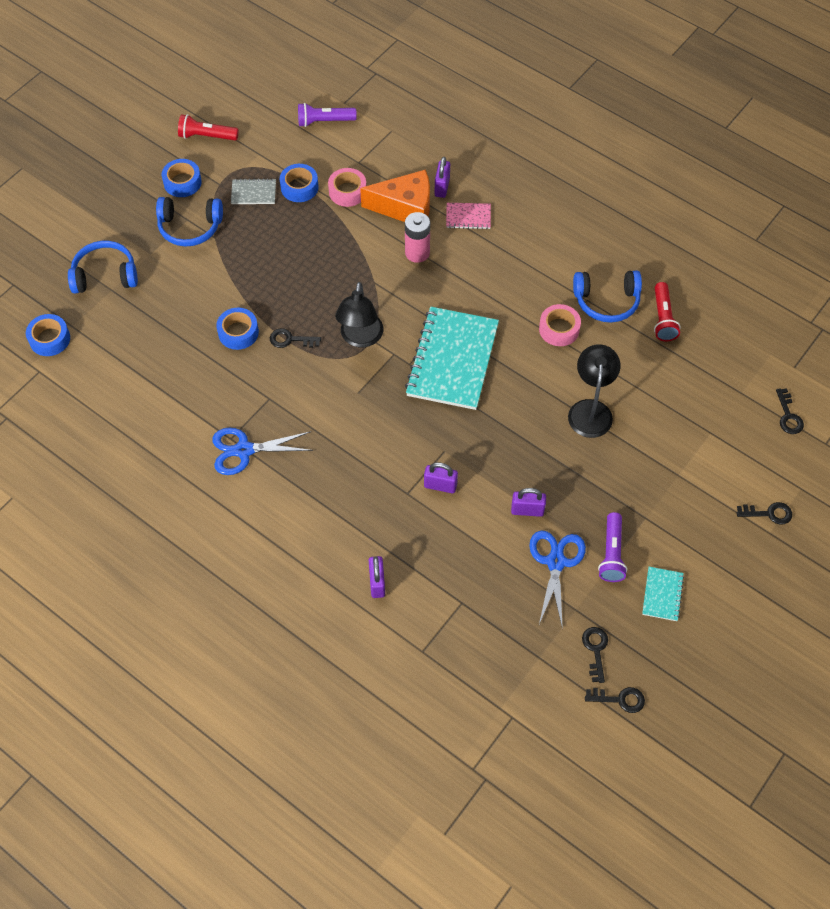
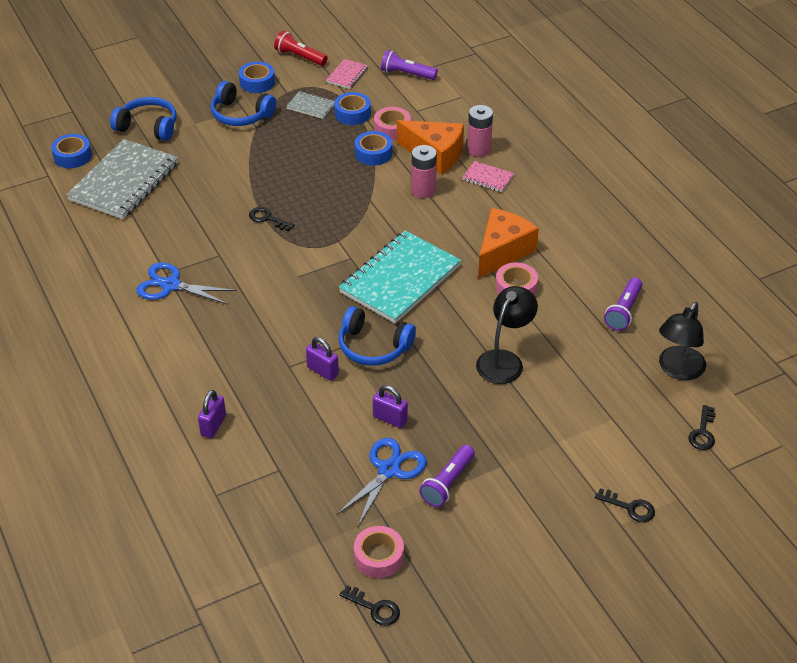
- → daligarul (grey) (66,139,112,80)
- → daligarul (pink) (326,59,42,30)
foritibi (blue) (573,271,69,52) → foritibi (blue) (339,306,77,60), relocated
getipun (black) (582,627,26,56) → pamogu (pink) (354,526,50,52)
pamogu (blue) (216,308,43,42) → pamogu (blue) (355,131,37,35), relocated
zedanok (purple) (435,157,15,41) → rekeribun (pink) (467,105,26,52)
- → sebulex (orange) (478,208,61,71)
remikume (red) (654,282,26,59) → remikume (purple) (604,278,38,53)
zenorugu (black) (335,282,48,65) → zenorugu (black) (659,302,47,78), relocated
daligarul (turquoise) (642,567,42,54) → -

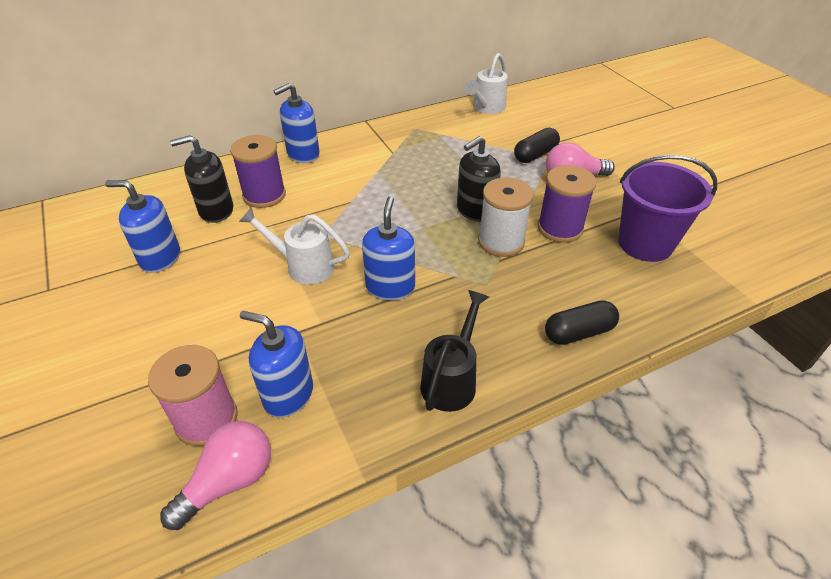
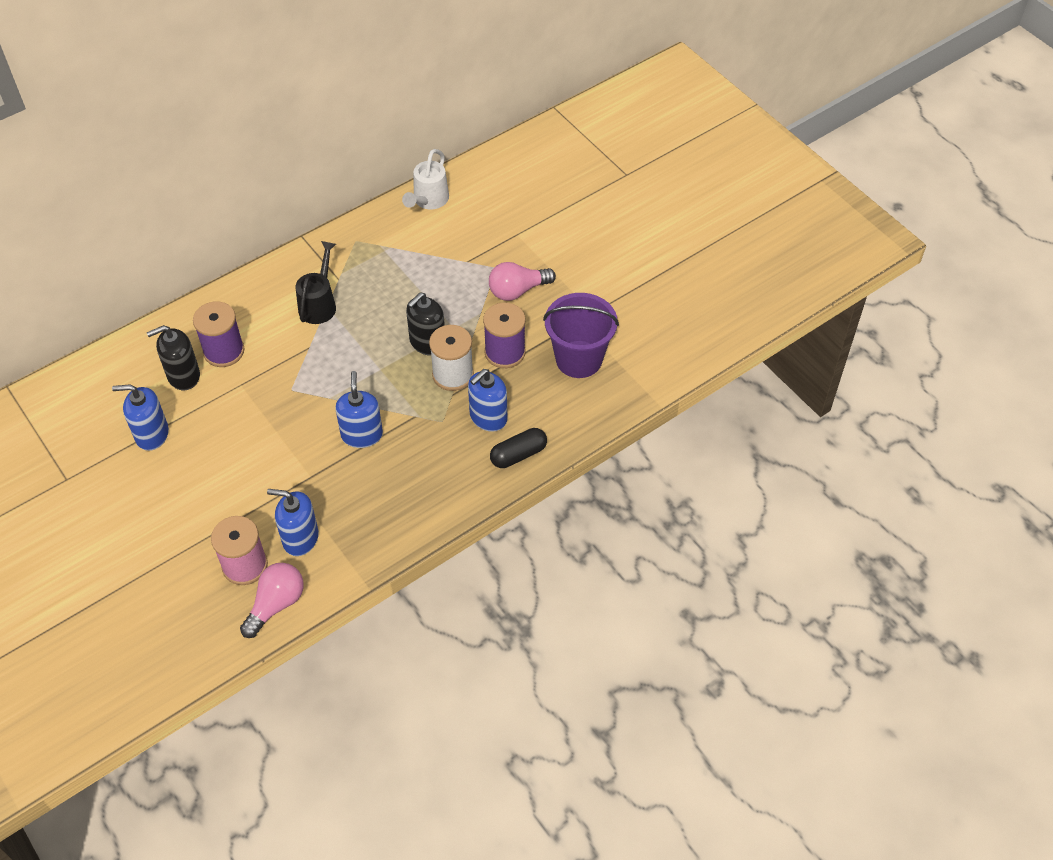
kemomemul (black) (420,290,69,122) → kemomemul (black) (296,241,40,83), relocated
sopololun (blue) (273,83,47,80) → sopololun (blue) (468,369,39,63), relocated
kemomemul (white) (239,207,111,78) → -
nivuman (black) (514,128,46,35) → -

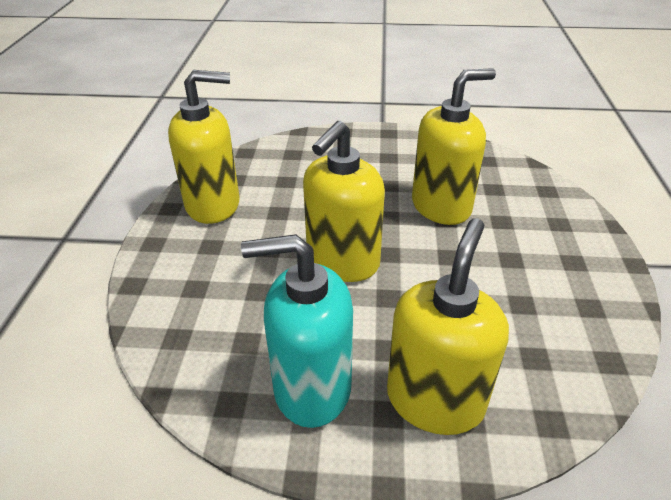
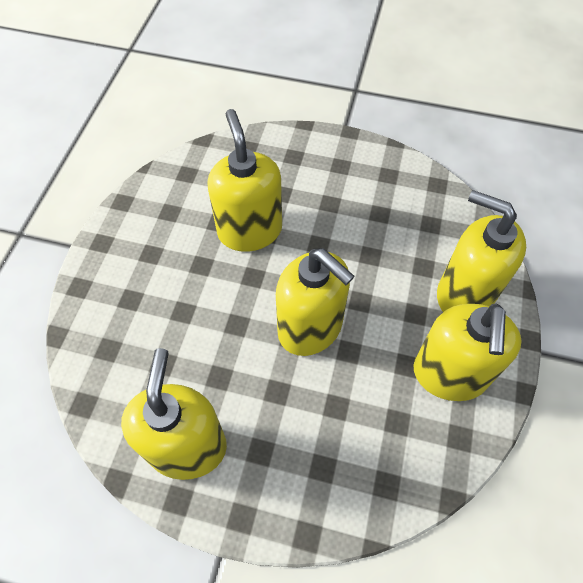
sopololun (turquoise) (241,234,112,194) → sopololun (yellow) (413,303,109,98)

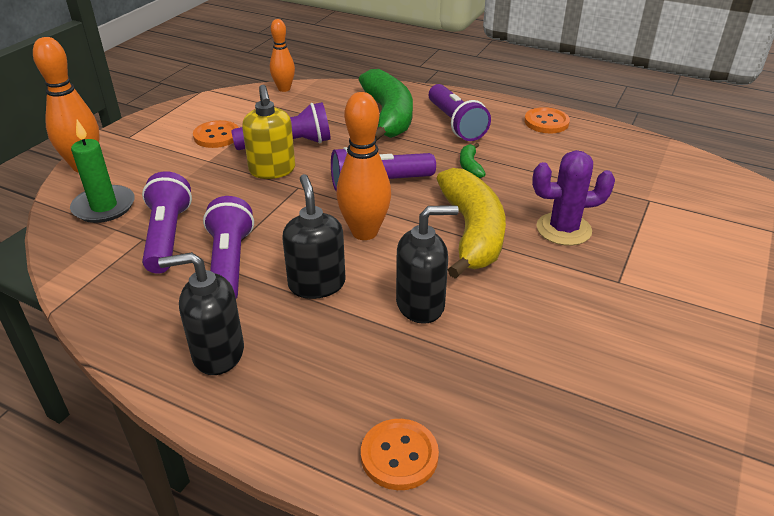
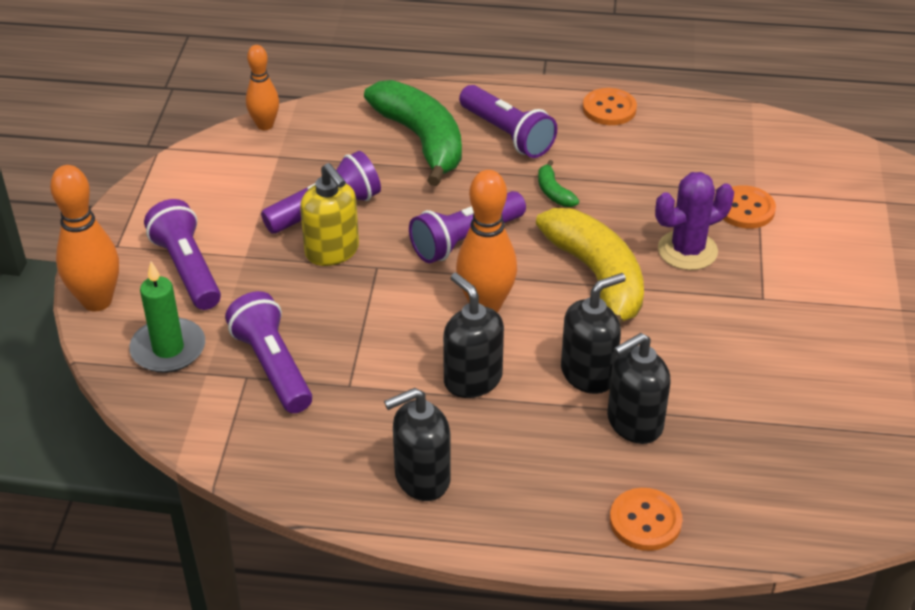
remikume (purple) (203,196,51,103) → remikume (purple) (144,199,77,111), relocated
- → sopololun (black) (607,333,64,111)
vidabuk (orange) (193,120,46,28) → vidabuk (orange) (723,185,53,44), relocated

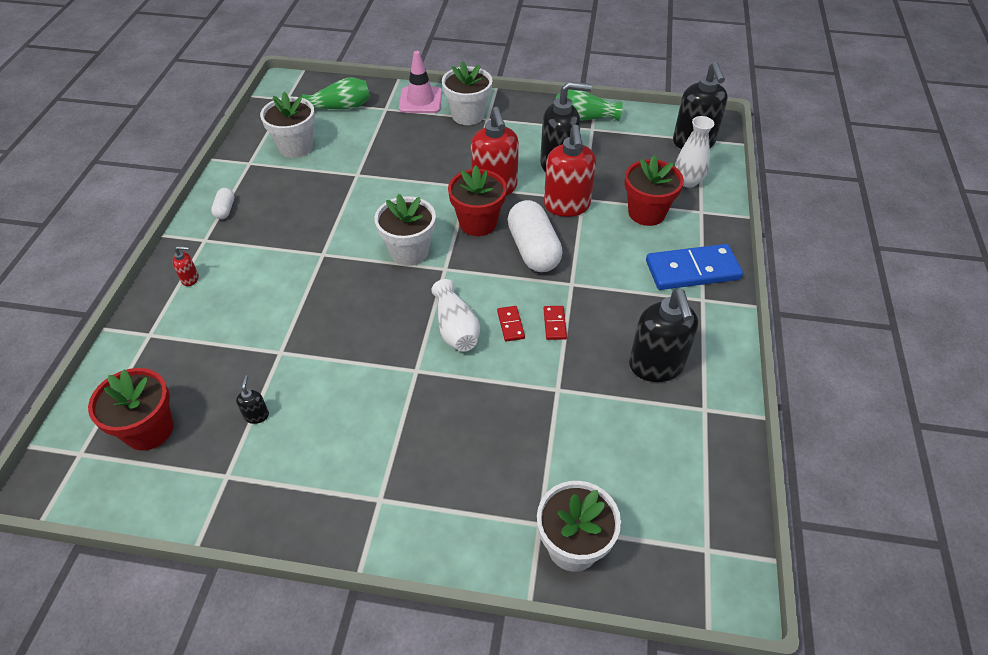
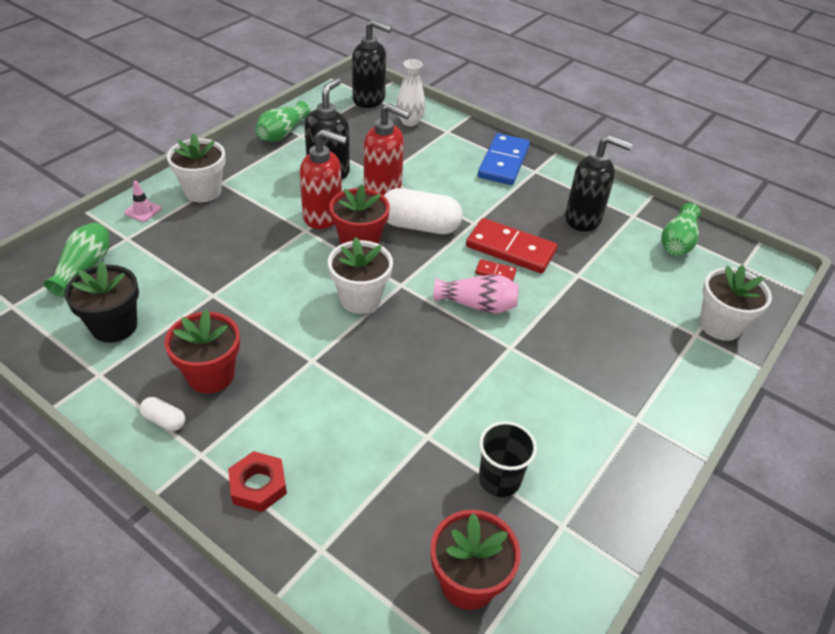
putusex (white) (260,92,55,66) → putusex (black) (64,261,75,82)
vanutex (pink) (399,51,43,62) → vanutex (pink) (124,181,37,41), x0.57
putusex (red) (624,155,60,71) → putusex (red) (165,310,75,84), relocated
sopololun (red) (173,246,26,40) → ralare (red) (228,451,59,61)
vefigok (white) (431,279,49,73) → vefigok (pink) (434,275,85,38)
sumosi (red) (544,306,23,34) → sumosi (red) (466,218,91,56), x2.25
sopololun (black) (236,375,33,49) → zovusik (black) (479,421,58,76)
- → vefigok (green) (661,203,40,52)

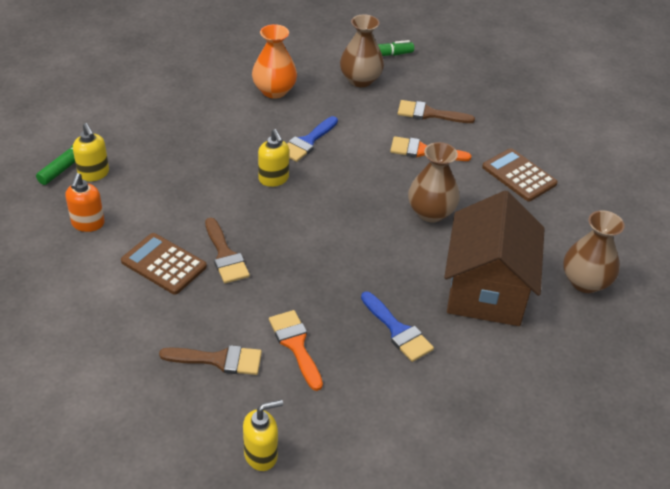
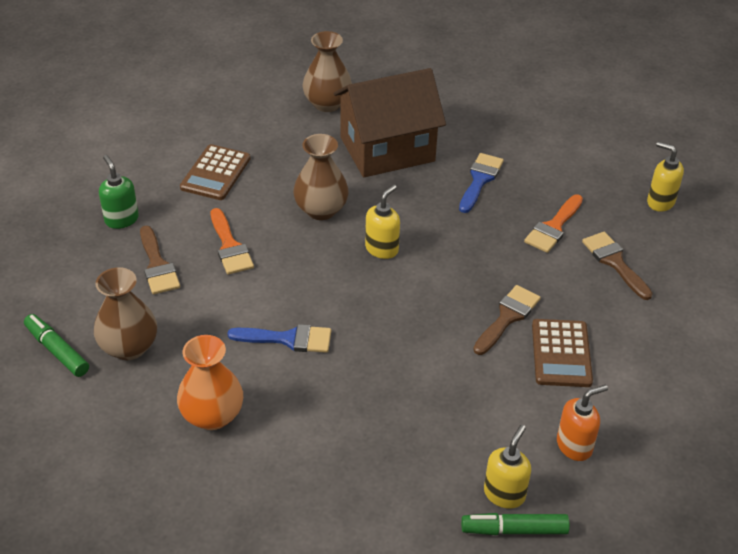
- → sopololun (green) (99,155,40,74)
sopololun (yellow) (258,129,31,58) → sopololun (yellow) (365,185,35,74), relocated

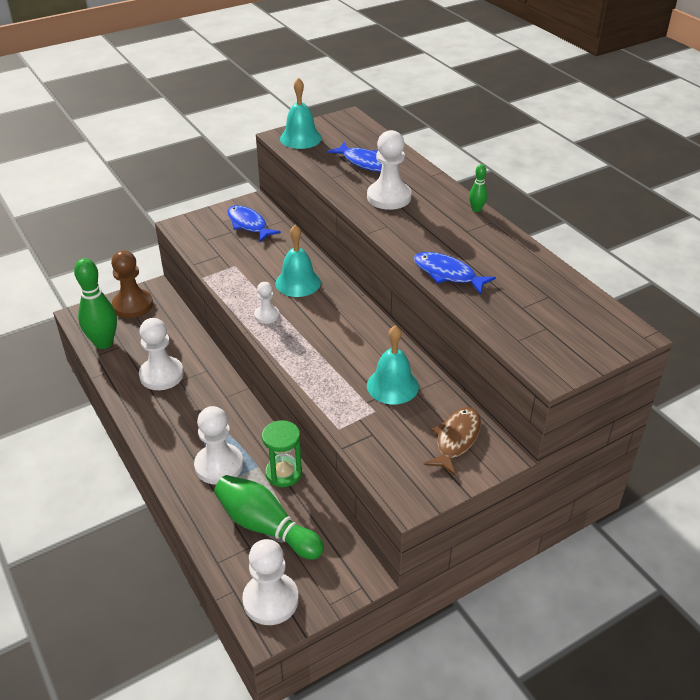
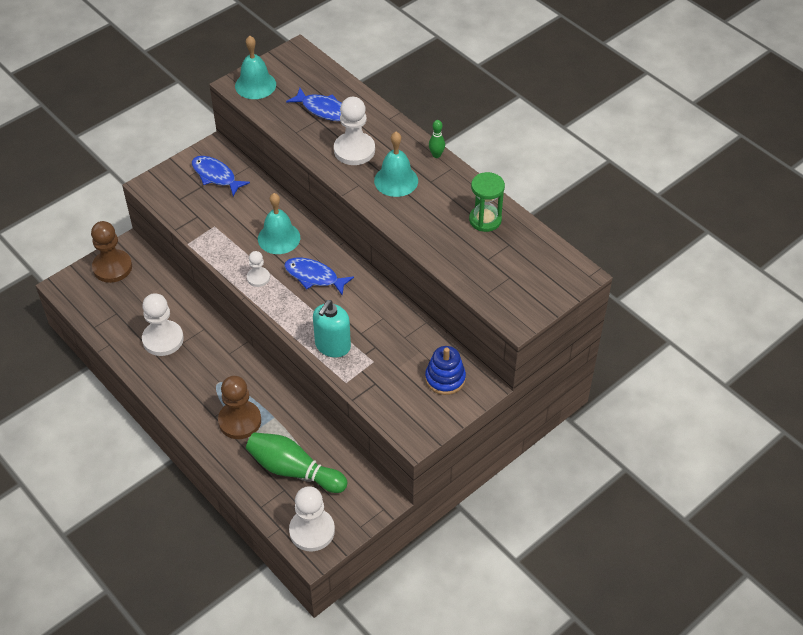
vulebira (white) (194,406,49,79) → vulebira (brown) (218,376,43,63)
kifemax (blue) (414,252,82,42) → kifemax (blue) (284,258,70,37), relocated
- → sopololun (turquoise) (313,300,38,57)
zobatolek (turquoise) (367,325,52,79) → zobatolek (turquoise) (374,132,44,65), relocated
kifemax (brown) (424,407,57,69) → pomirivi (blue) (425,346,41,49)
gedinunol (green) (262,420,40,67) → gedinunol (green) (469,172,36,60), relocated
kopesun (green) (74,258,43,91) → -

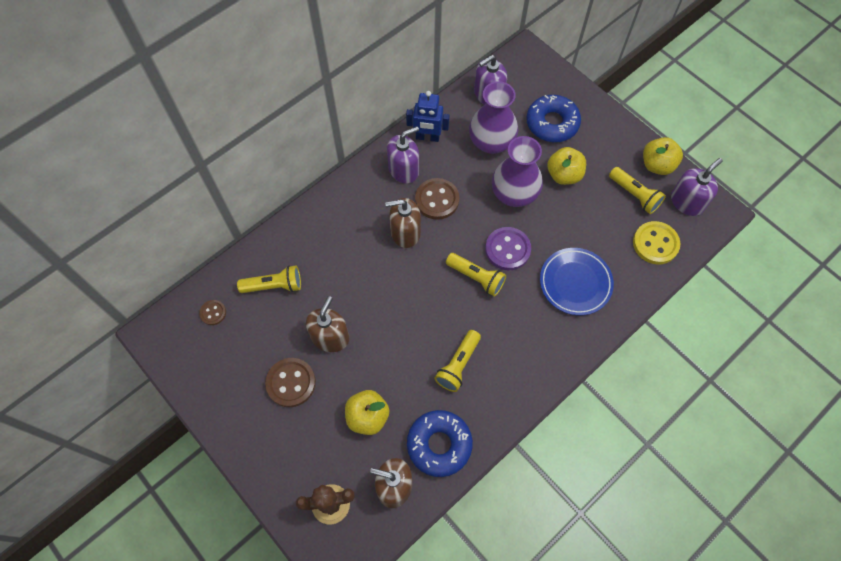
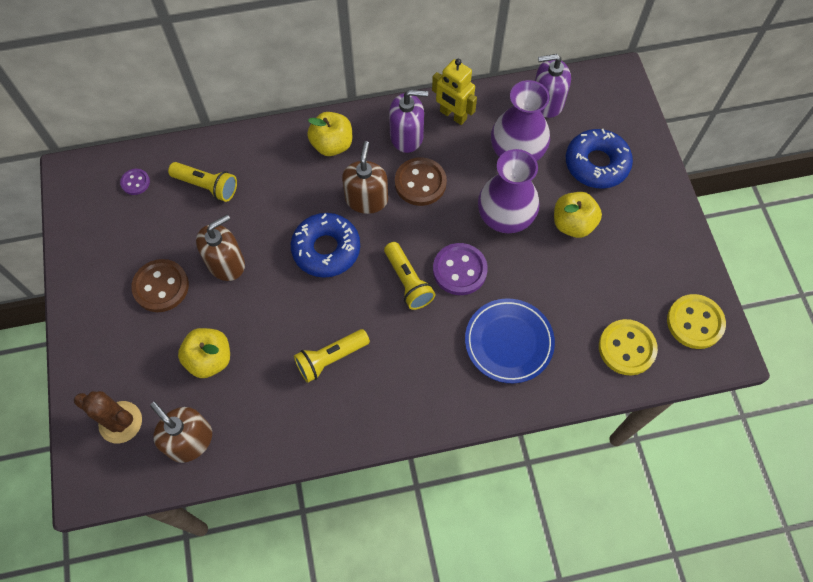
vidabuk (brown) (199,300,27,25) → vidabuk (purple) (120,169,30,26)
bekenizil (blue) (407,410,66,67) → bekenizil (blue) (291,213,69,65), relocated
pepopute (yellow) (643,137,40,38) → pepopute (yellow) (307,112,45,44), relocated
sopololun (brown) (385,198,36,50) → sopololun (brown) (342,141,46,73), 75 degrees clockwise
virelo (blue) (406,91,44,51) → virelo (yellow) (432,59,45,66)
sopololun (purple) (671,158,52,58) → vidabuk (yellow) (667,294,59,55)
remikume (yellow) (609,167,57,47) → -

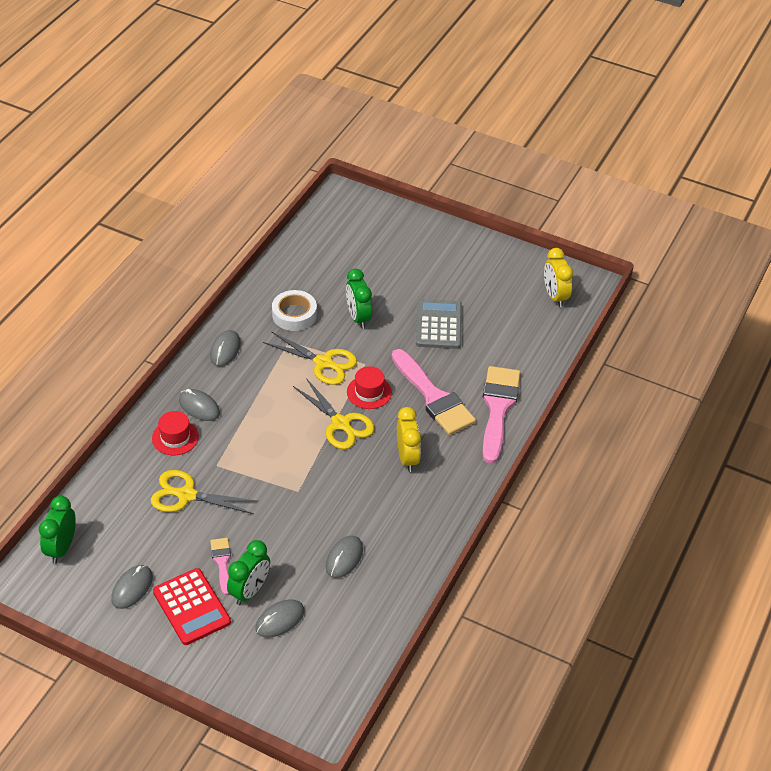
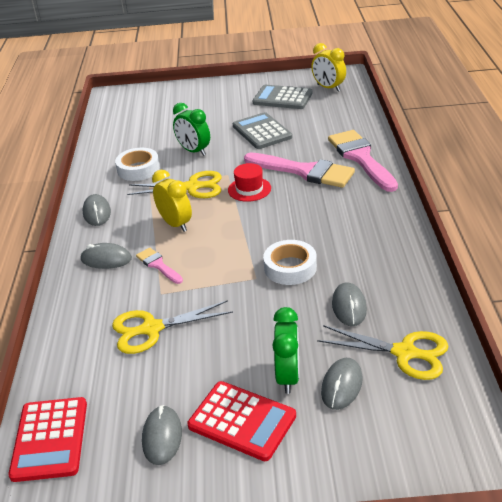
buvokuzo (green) (39,496,37,68) → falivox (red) (8,397,79,85)
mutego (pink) (210,538,21,57) → mutego (pink) (136,248,47,36), relocated
buvokuzo (yellow) (397,407,24,65) → buvokuzo (yellow) (152,170,40,62), relocated
- → falivox (grey) (253,85,60,24)
- → pamogu (white) (263,240,54,45)
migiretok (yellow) (293,378,82,71) → migiretok (yellow) (317,325,131,55), relocated
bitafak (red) (152,411,47,44) → -

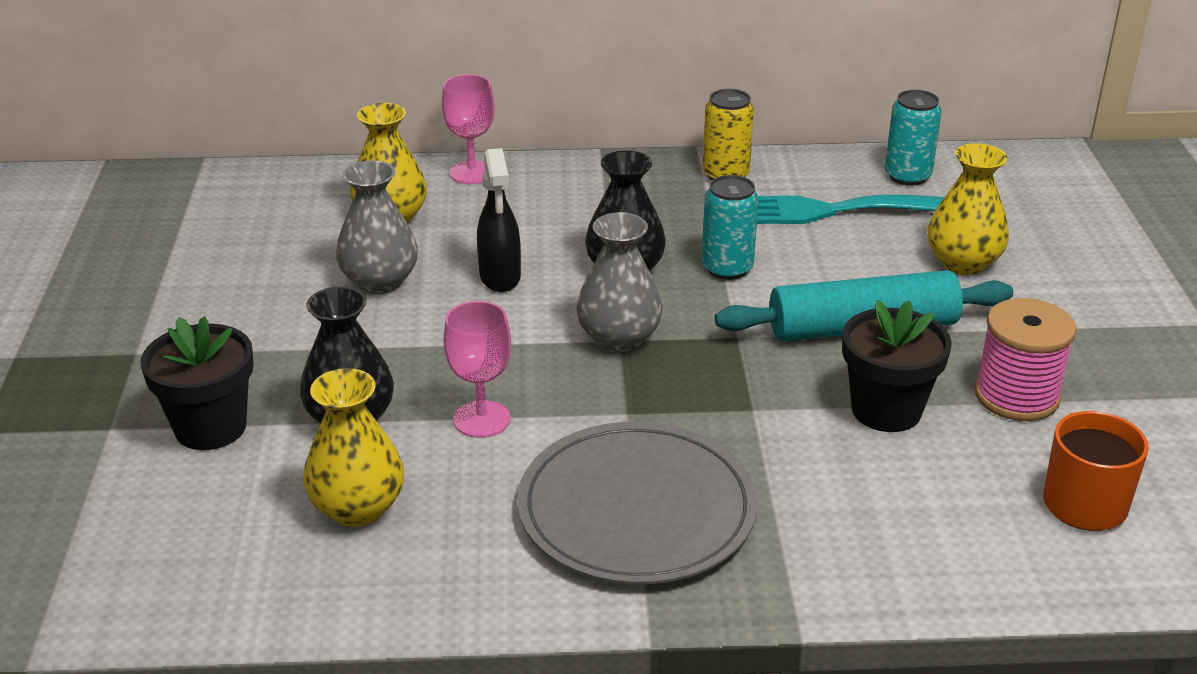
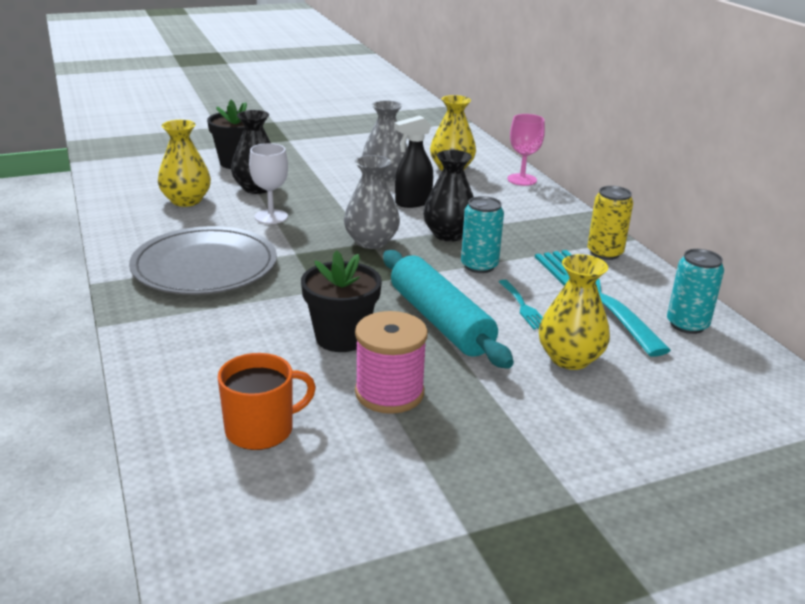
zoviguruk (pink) (443,301,68,137) → zoviguruk (white) (249,143,39,81)
- → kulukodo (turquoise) (499,280,44,50)

